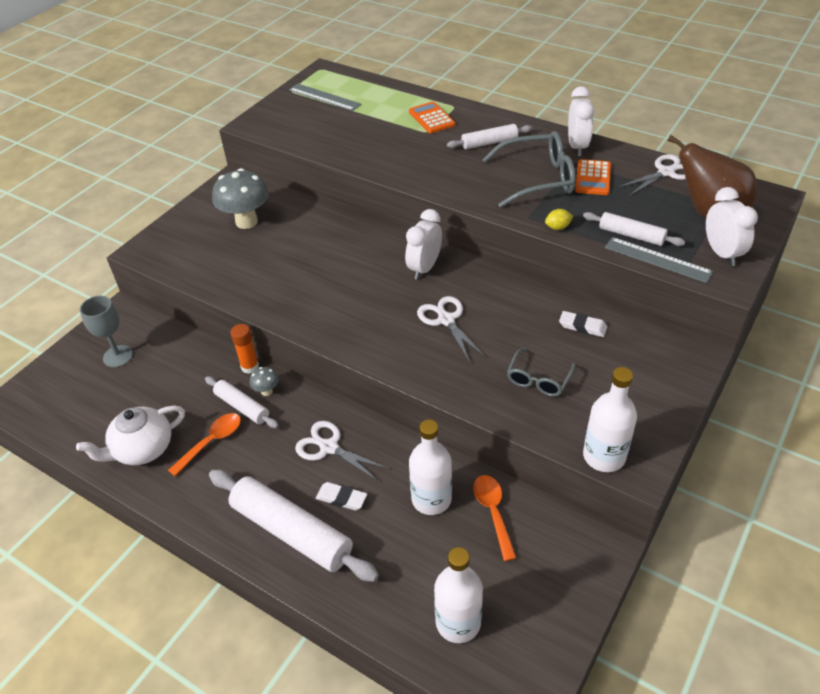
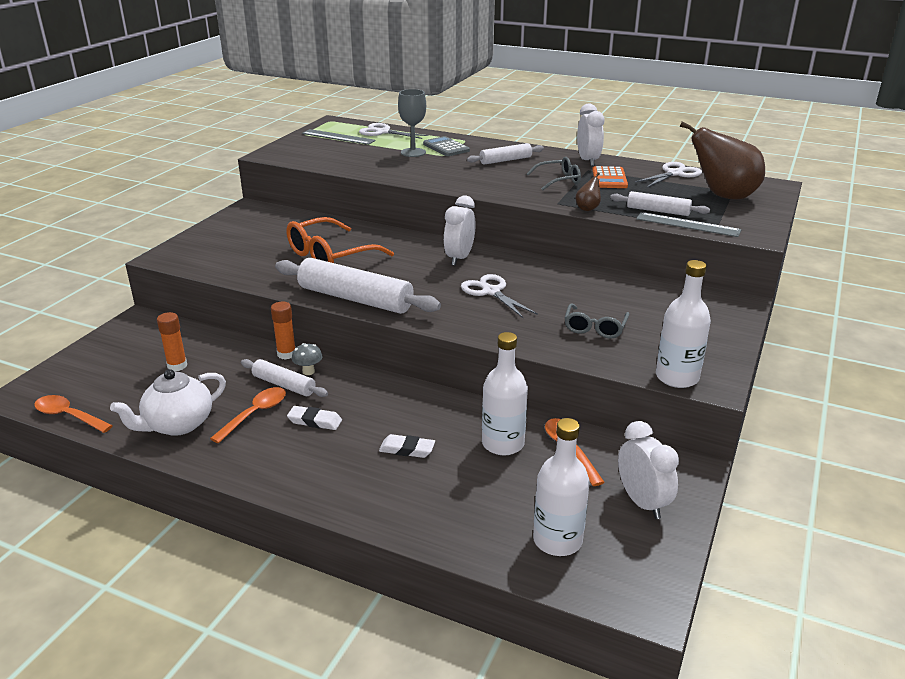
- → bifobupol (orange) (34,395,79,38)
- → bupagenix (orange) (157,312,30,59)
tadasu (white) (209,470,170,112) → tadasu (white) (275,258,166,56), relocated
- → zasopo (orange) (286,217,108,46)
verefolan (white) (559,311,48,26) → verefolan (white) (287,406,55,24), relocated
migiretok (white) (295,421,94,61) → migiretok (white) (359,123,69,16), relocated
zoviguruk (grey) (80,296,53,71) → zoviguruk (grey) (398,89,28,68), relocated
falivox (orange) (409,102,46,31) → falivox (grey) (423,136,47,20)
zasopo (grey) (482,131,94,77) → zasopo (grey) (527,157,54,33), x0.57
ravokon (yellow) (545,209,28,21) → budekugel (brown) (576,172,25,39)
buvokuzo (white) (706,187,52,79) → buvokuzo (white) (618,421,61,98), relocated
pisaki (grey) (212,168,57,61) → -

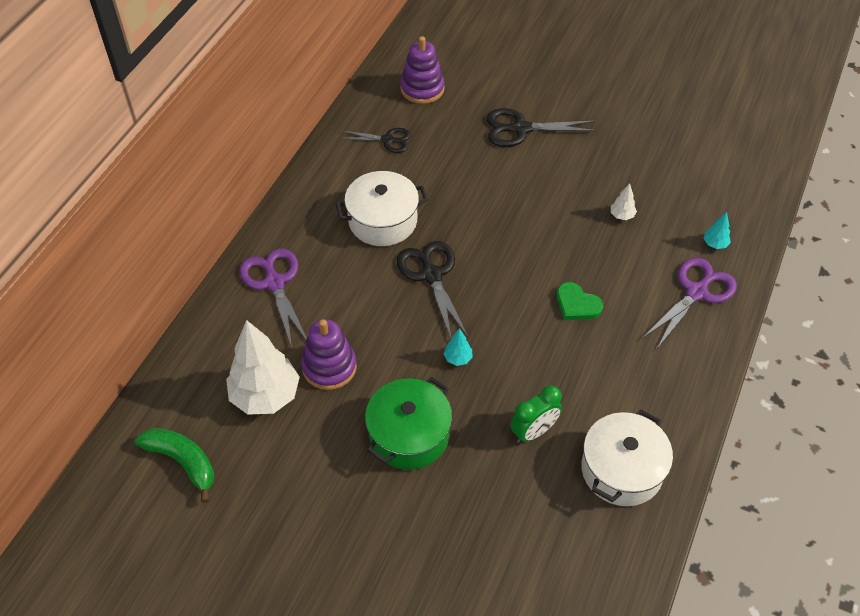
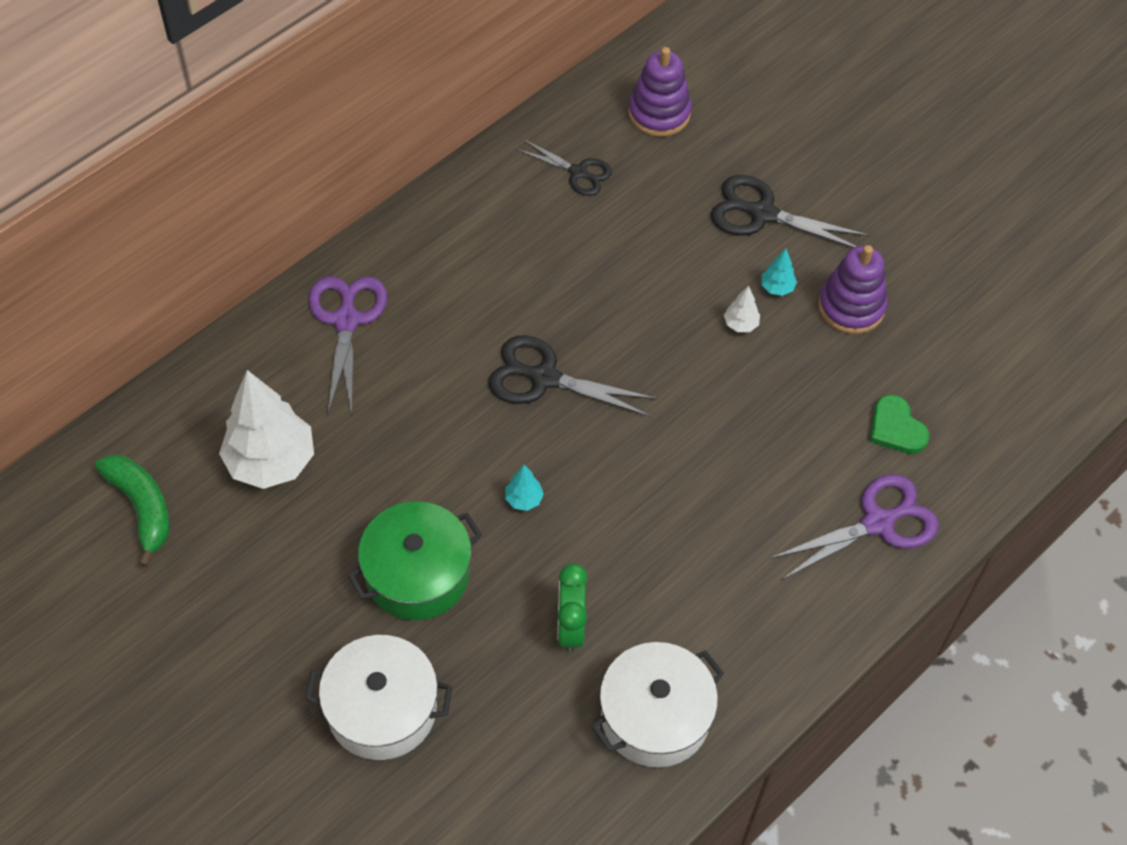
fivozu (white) (336,171,92,75) → fivozu (white) (305,635,148,125), relocated
migiretok (black) (397,241,72,98) → migiretok (black) (488,335,170,82), 75 degrees counterclockwise
buvokuzo (green) (510,385,52,58) → buvokuzo (green) (557,564,31,89), 105 degrees clockwise
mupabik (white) (611,183,26,37) → mupabik (white) (724,286,36,46), relocated
mupabik (turquoise) (703,212,28,37) → mupabik (turquoise) (761,249,36,47), relocated
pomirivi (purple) (301,319,56,71) → pomirivi (purple) (818,245,70,89), relocated
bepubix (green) (556,282,47,38) → bepubix (green) (870,395,59,59), relocated

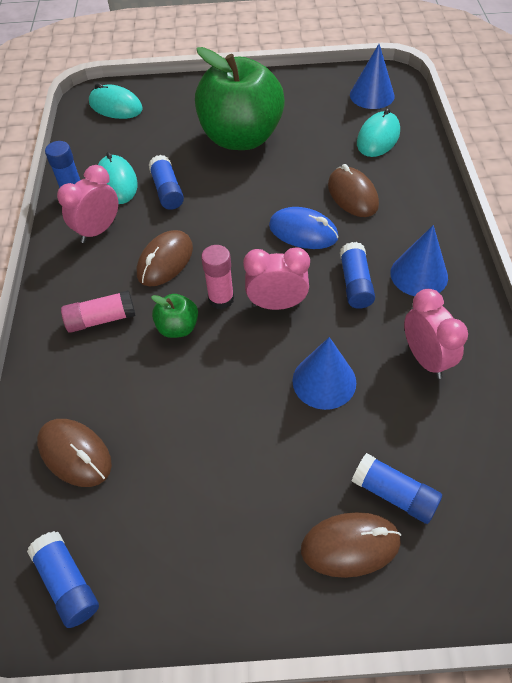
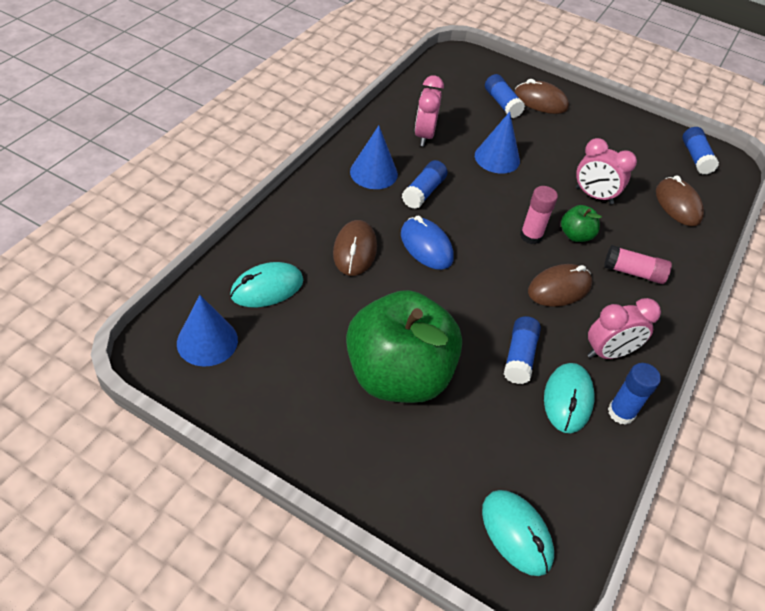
buvokuzo (pink) (243,247,67,63) → buvokuzo (pink) (576,138,61,66), relocated

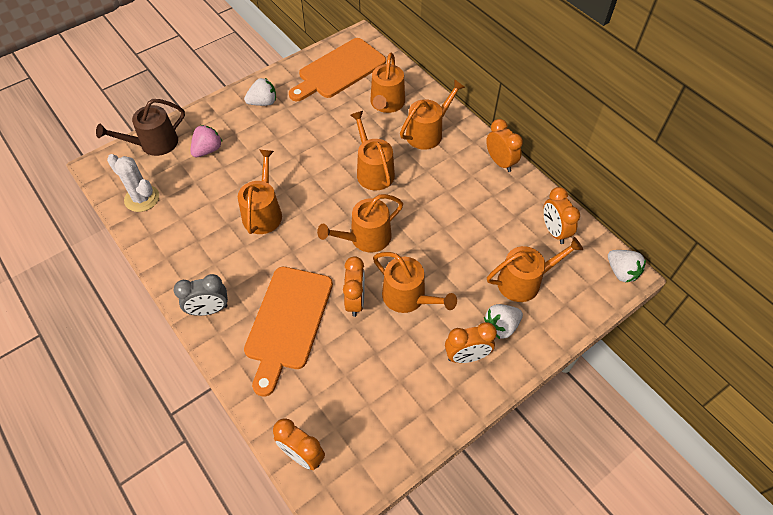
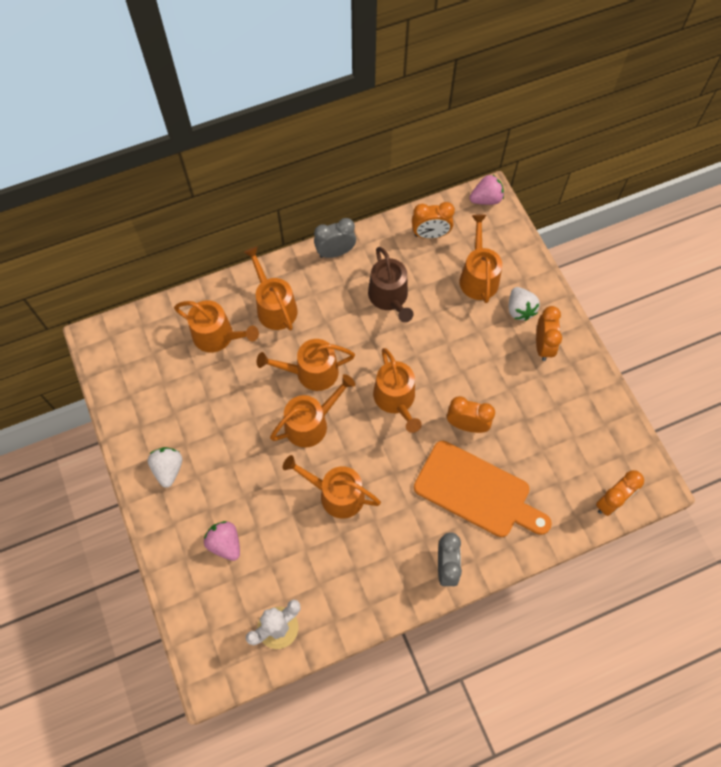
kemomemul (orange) (373,252,84,61) → kemomemul (orange) (270,374,85,74), relocated
buvokuzo (orange) (486,119,37,53) → buvokuzo (grey) (314,218,42,40)
kemomemul (brown) (96,99,89,57) → kemomemul (brown) (368,247,45,75), relocated
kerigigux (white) (608,250,38,33) → kerigigux (pink) (470,175,34,30)
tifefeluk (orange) (289,38,97,63) → -

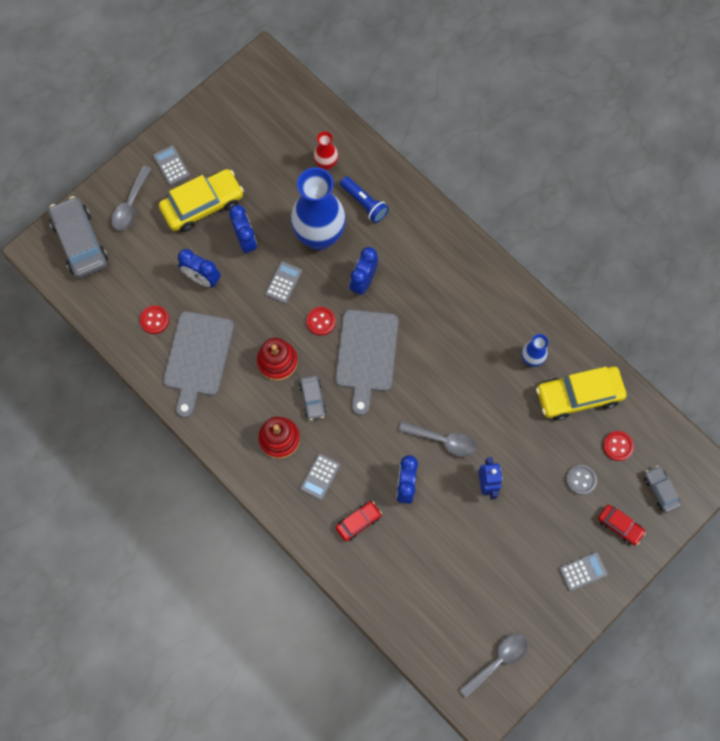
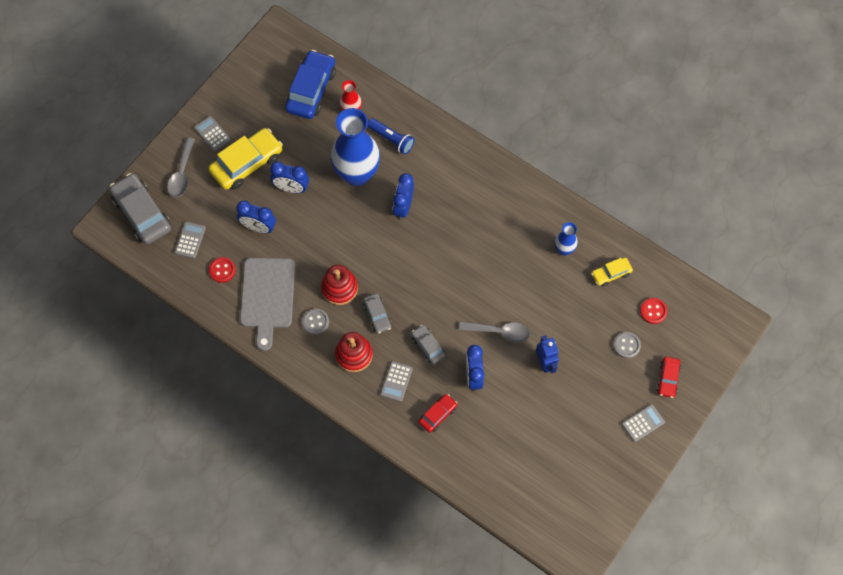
falivox (grey) (265,261,37,43) → falivox (grey) (175,222,31,37), relocated
buvokuzo (blue) (229,205,28,50) → buvokuzo (blue) (270,162,39,31), 135 degrees clockwise
- → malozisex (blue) (285,50,51,69)
- → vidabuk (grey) (302,309,27,26)
malozisex (grey) (644,466,37,47) → malozisex (grey) (411,325,35,40), relocated
malozisex (yellow) (536,367,91,54) → malozisex (yellow) (591,258,42,29), x0.52
malozisex (red) (598,505,48,40) → malozisex (red) (657,357,24,41), 75 degrees clockwise
vidabuk (red) (307,307,29,29) → -
tifefeluk (grey) (335,310,63,106) → -
bifobupol (grey) (459,633,69,65) → -

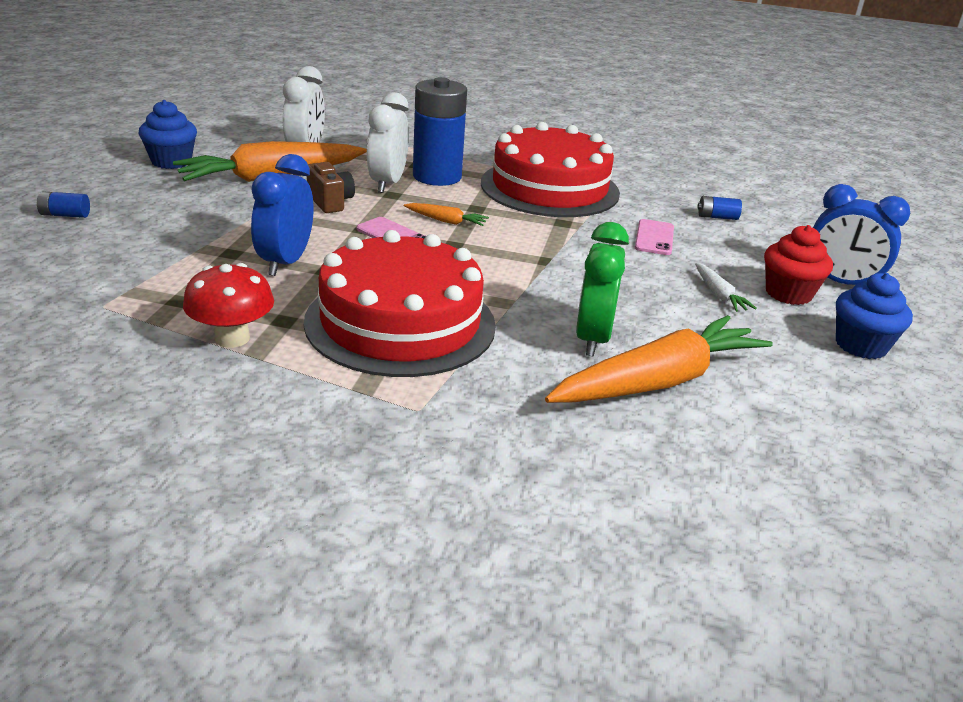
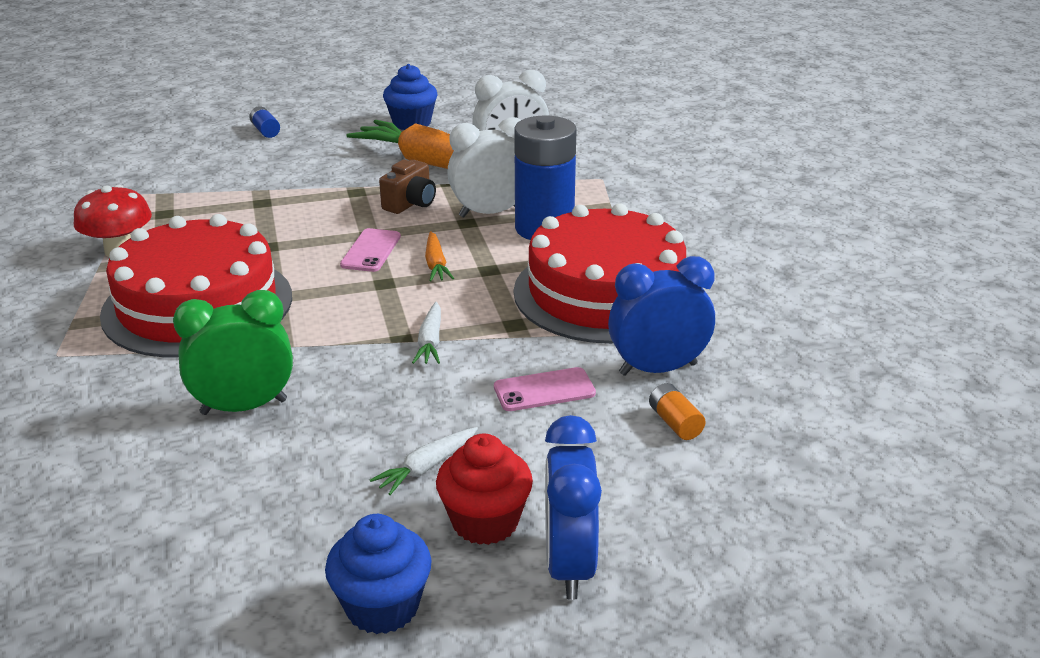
- → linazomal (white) (412,302,29,62)
buvokuzo (blue) (251,154,62,122) → buvokuzo (blue) (608,256,107,120), relocated
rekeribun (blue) (697,196,45,24) → rekeribun (orange) (649,383,57,57)
linazomal (orange) (545,315,228,88) → -

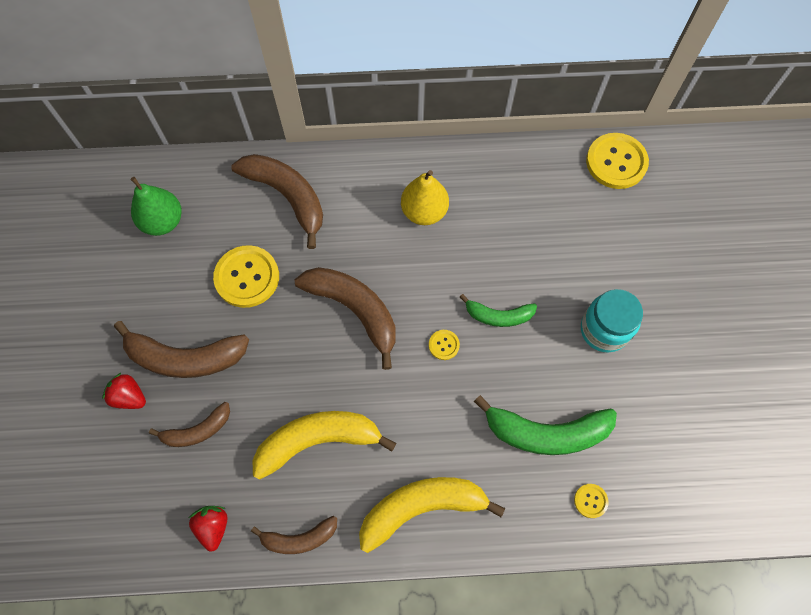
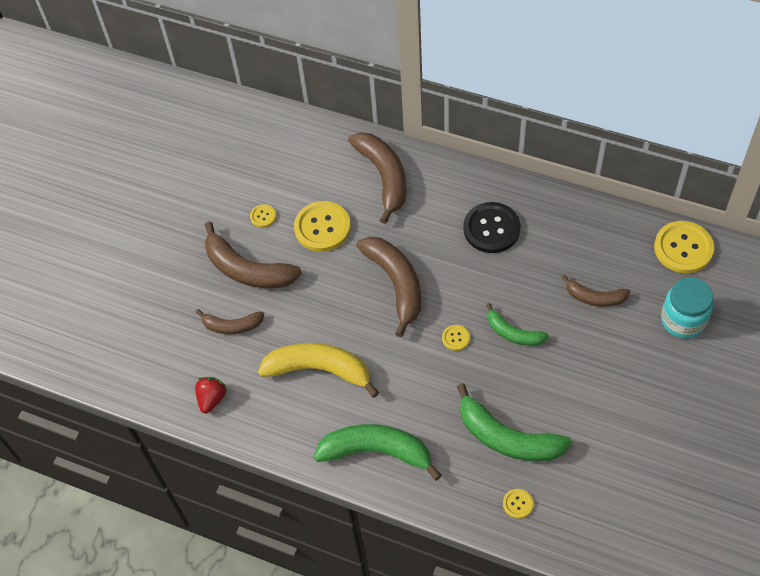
- → vidabuk (yellow) (250,204,26,23)
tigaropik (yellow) (359,477,146,76) → tigaropik (green) (313,424,129,57)
budekugel (yellow) (401,170,48,55) → vidabuk (black) (463,202,58,51)
tigaropik (brown) (251,516,86,38) → tigaropik (brown) (561,274,70,33), relocated
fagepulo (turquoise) (581,289,62,63) → fagepulo (turquoise) (661,277,52,62), relocated
kerigigux (red) (102,373,44,36) → -
budekugel (green) (131,177,51,59) → -

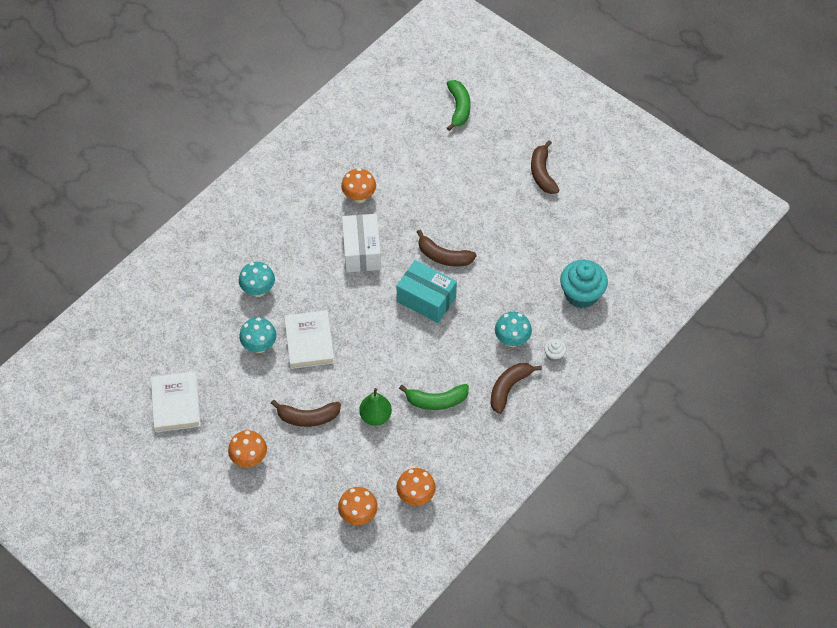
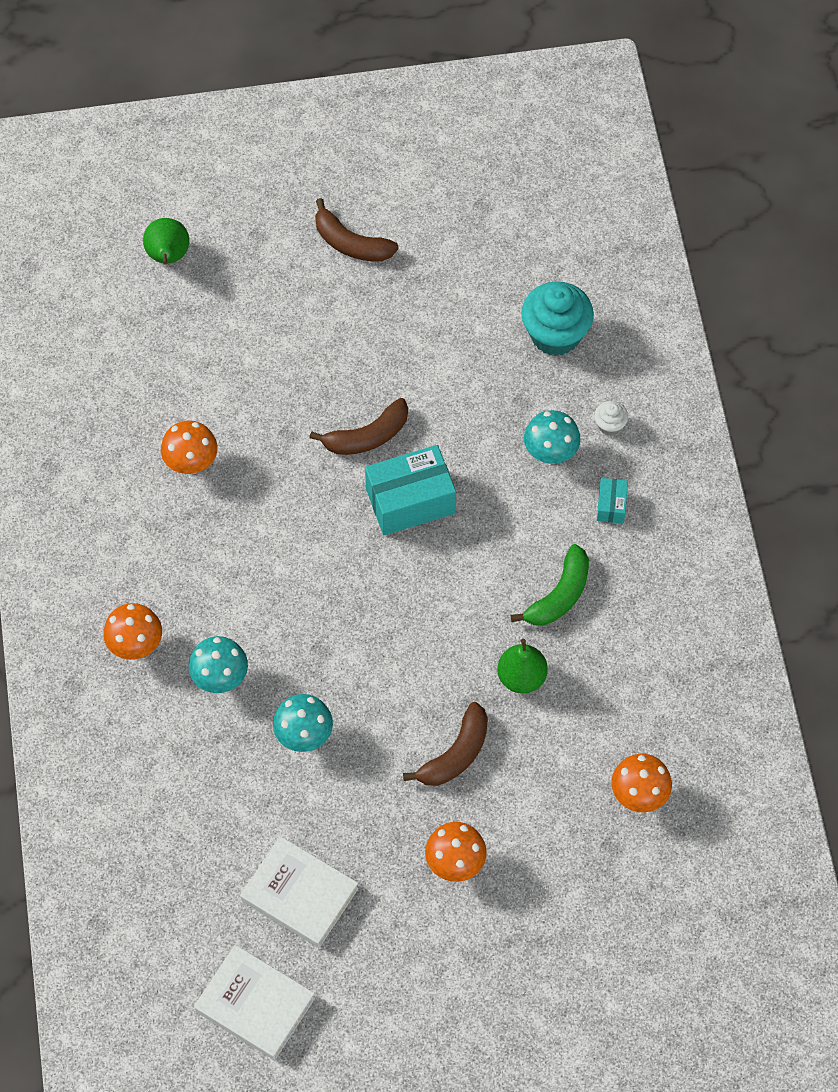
pisaki (orange) (396,468,40,38) → pisaki (orange) (103,603,59,57), relocated
tigaropik (green) (447,80,23,51) → budekugel (green) (143,218,46,47)
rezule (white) (284,310,51,59) → rezule (white) (194,945,121,115), relocated
tigaropik (brown) (490,363,52,51) → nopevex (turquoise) (597,478,31,45)
nopevex (white) (342,214,39,58) → -

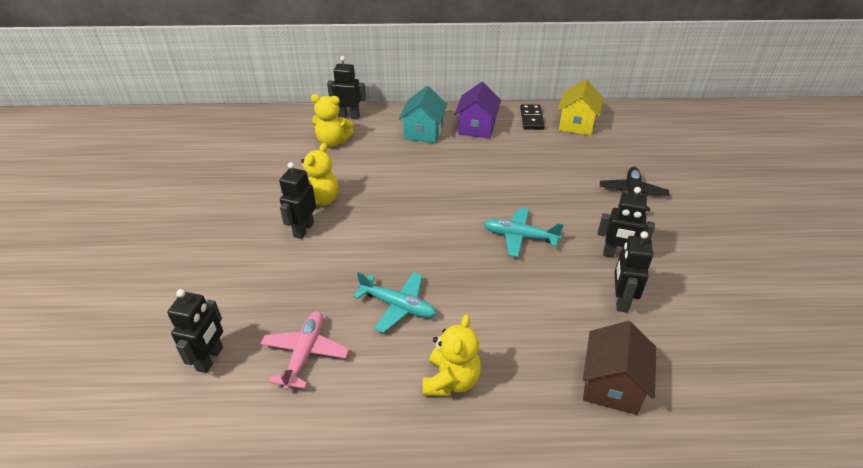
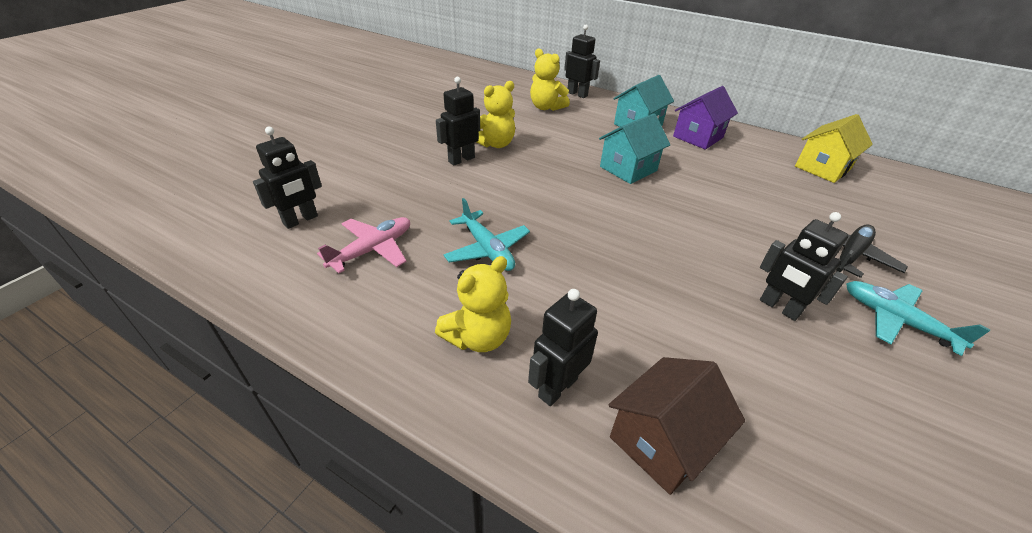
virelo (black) (614,231,39,82) → virelo (black) (528,289,70,117), relocated
- → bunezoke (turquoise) (599,113,71,71)
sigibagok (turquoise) (484,207,80,50) → sigibagok (turquoise) (846,281,145,75), relocated
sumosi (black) (520,104,25,26) → -

